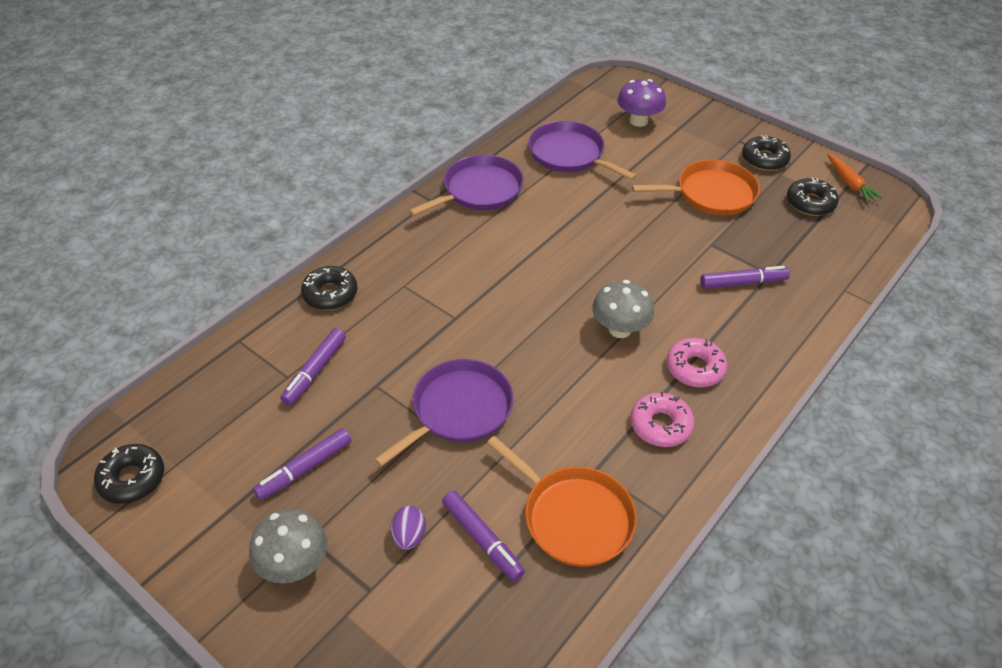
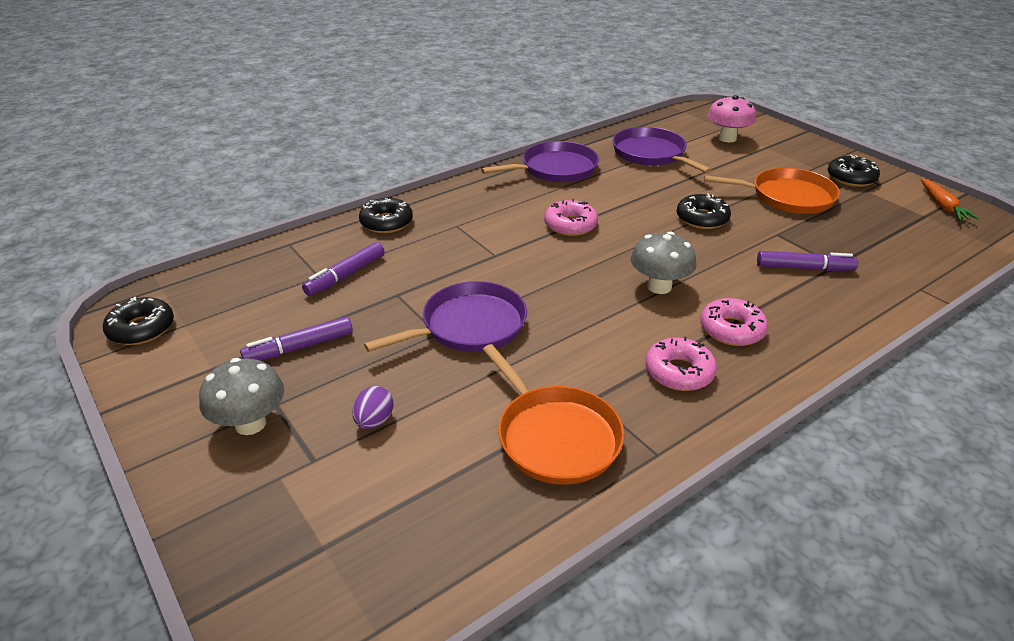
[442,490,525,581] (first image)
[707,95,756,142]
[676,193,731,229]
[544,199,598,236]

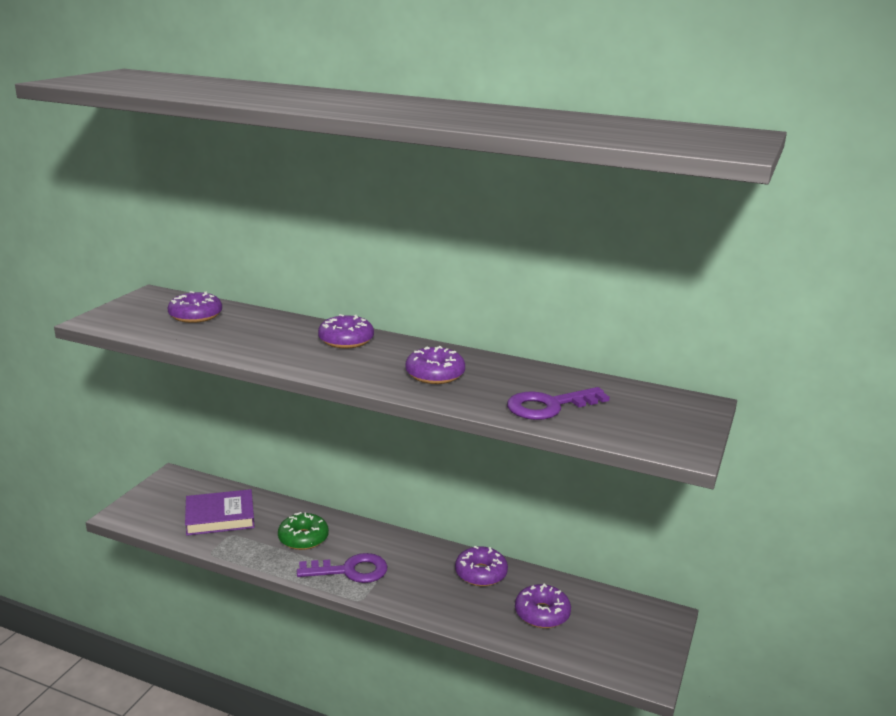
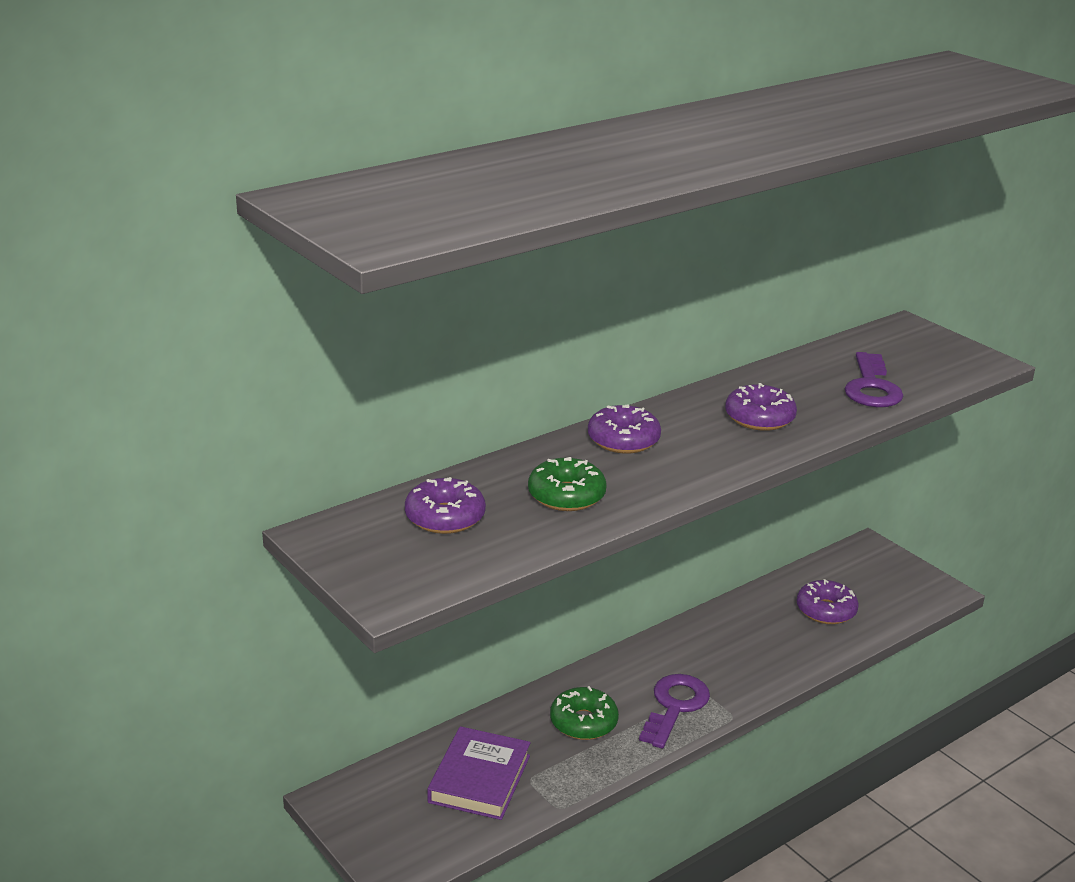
[455,546,508,586] (first image)
[528,457,607,511]

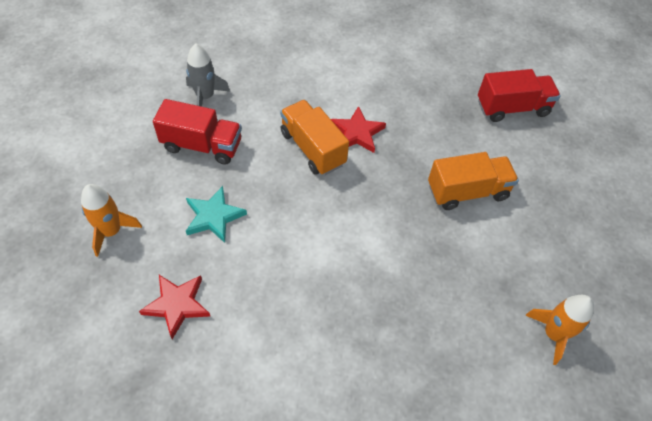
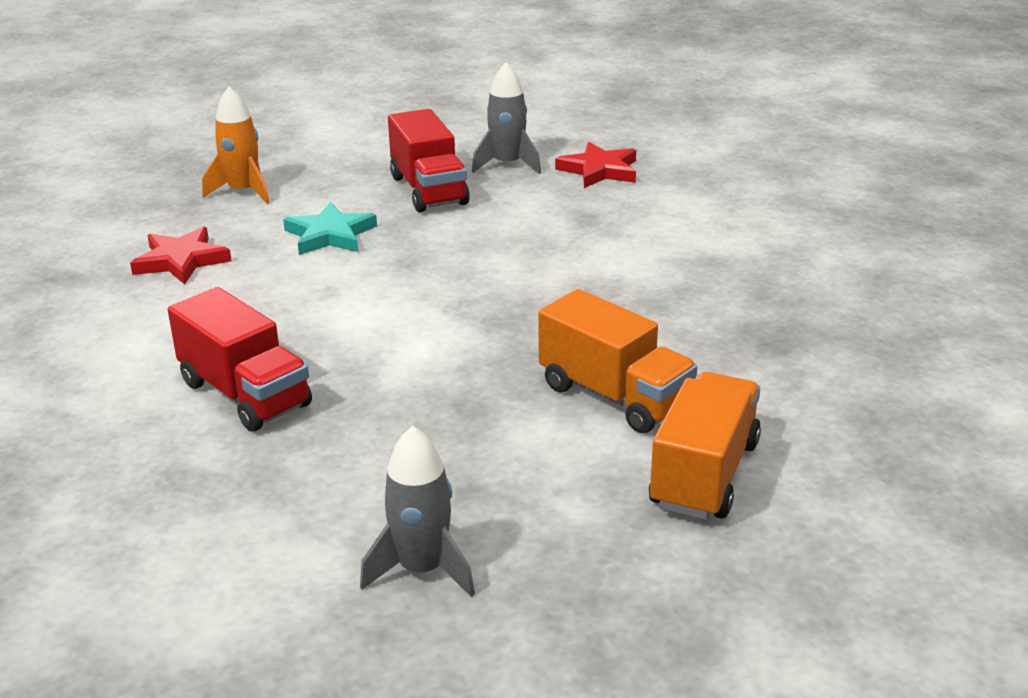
[649,372,761,520]
[555,142,636,188]
[168,287,312,432]
[360,426,475,597]

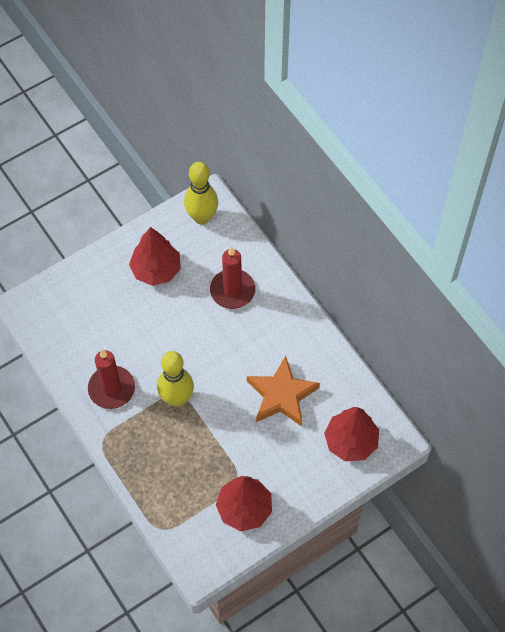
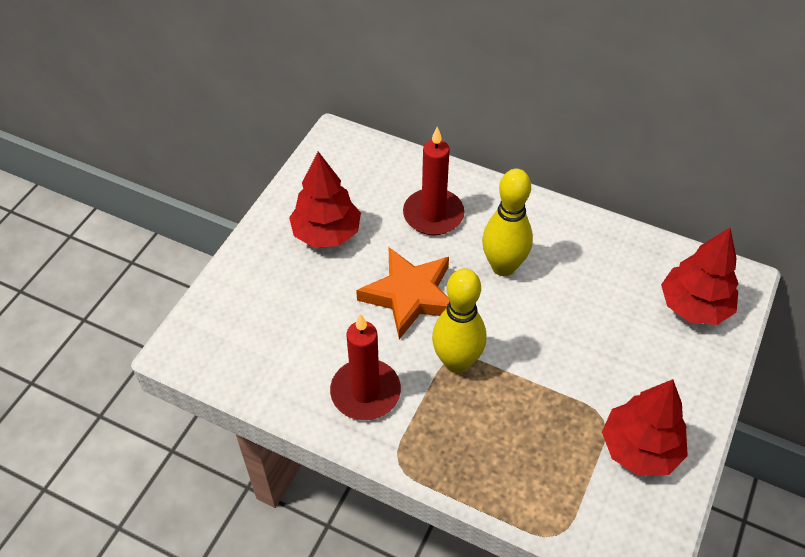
[482,169,533,276]
[356,247,450,339]

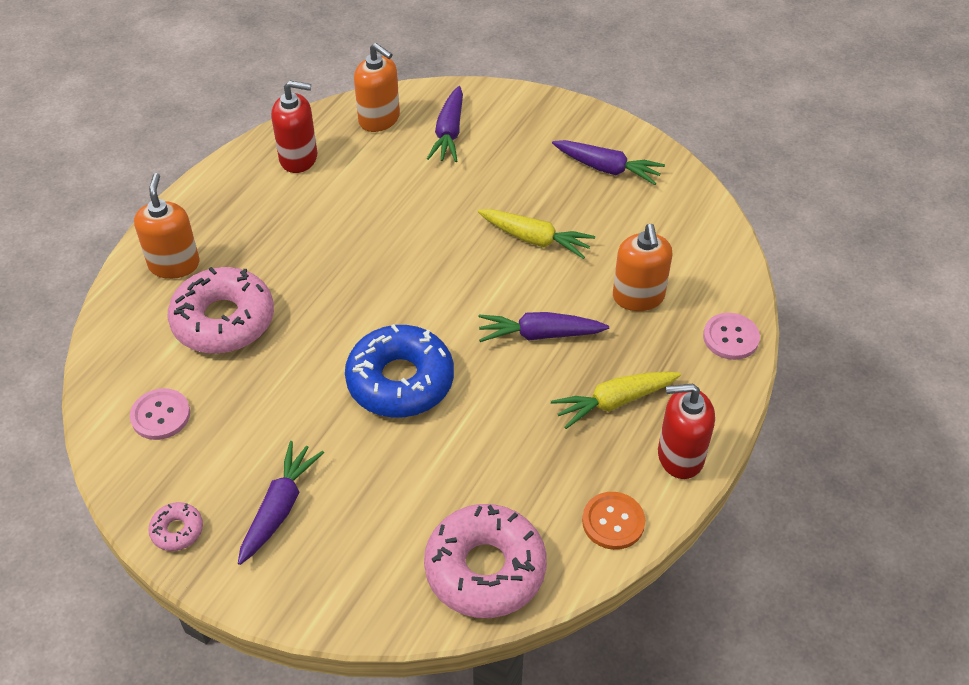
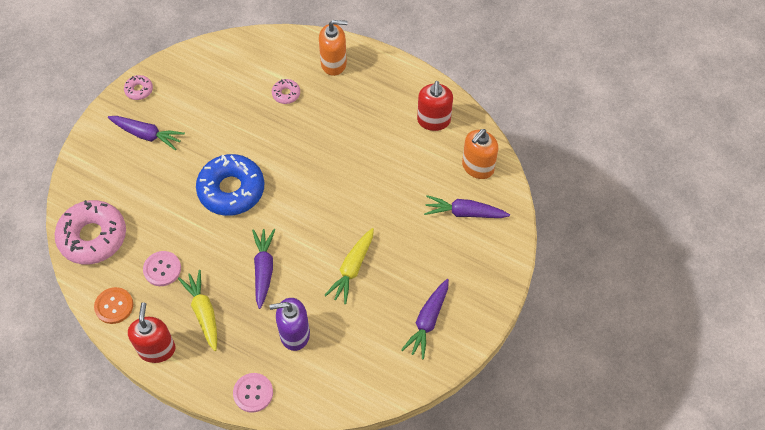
[143,251,181,286]
[272,79,300,104]
[269,298,310,351]

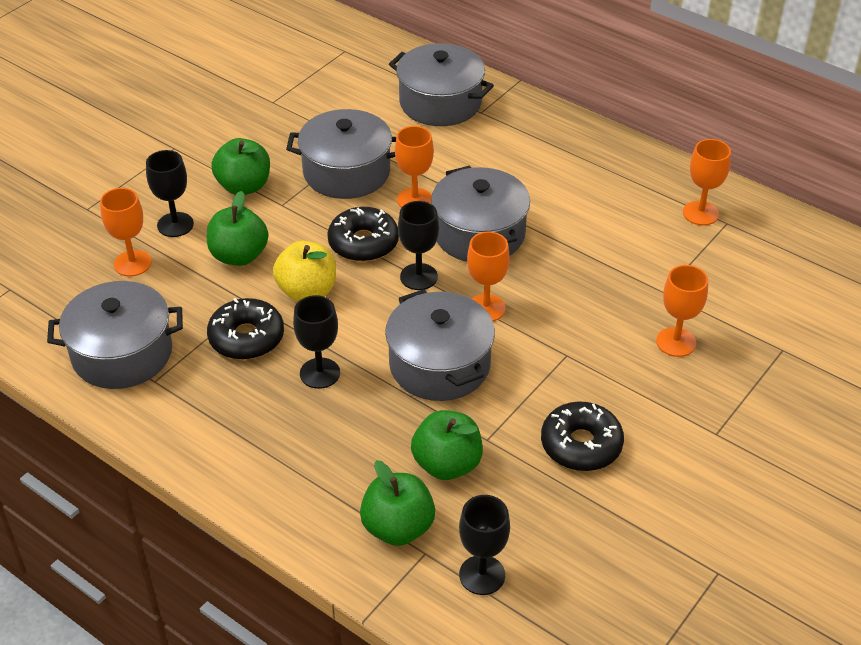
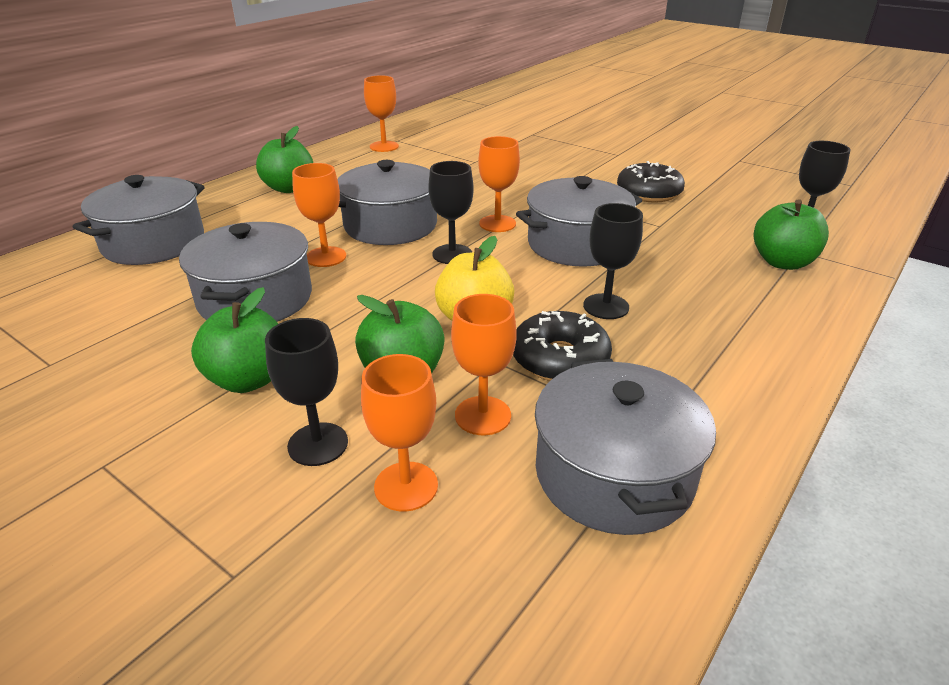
[327,207,399,262] (first image)
[256,126,313,193]
[451,294,517,435]

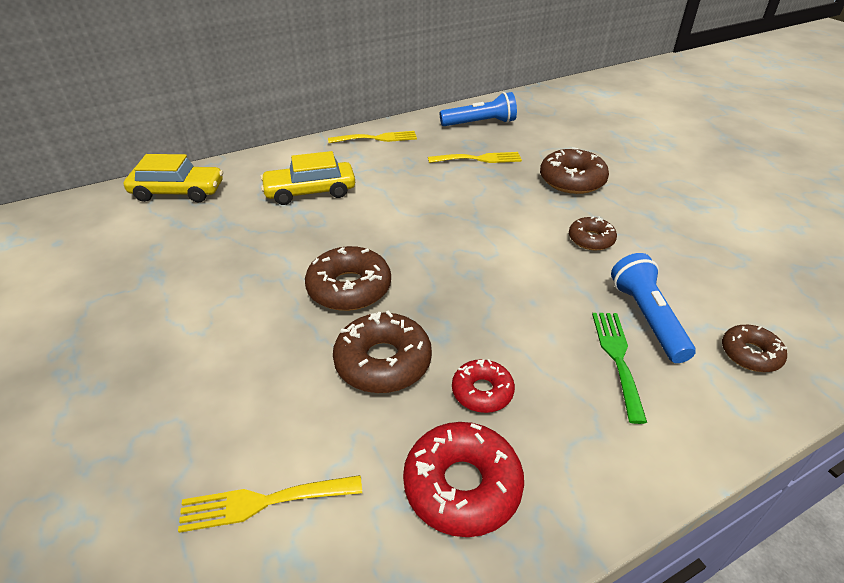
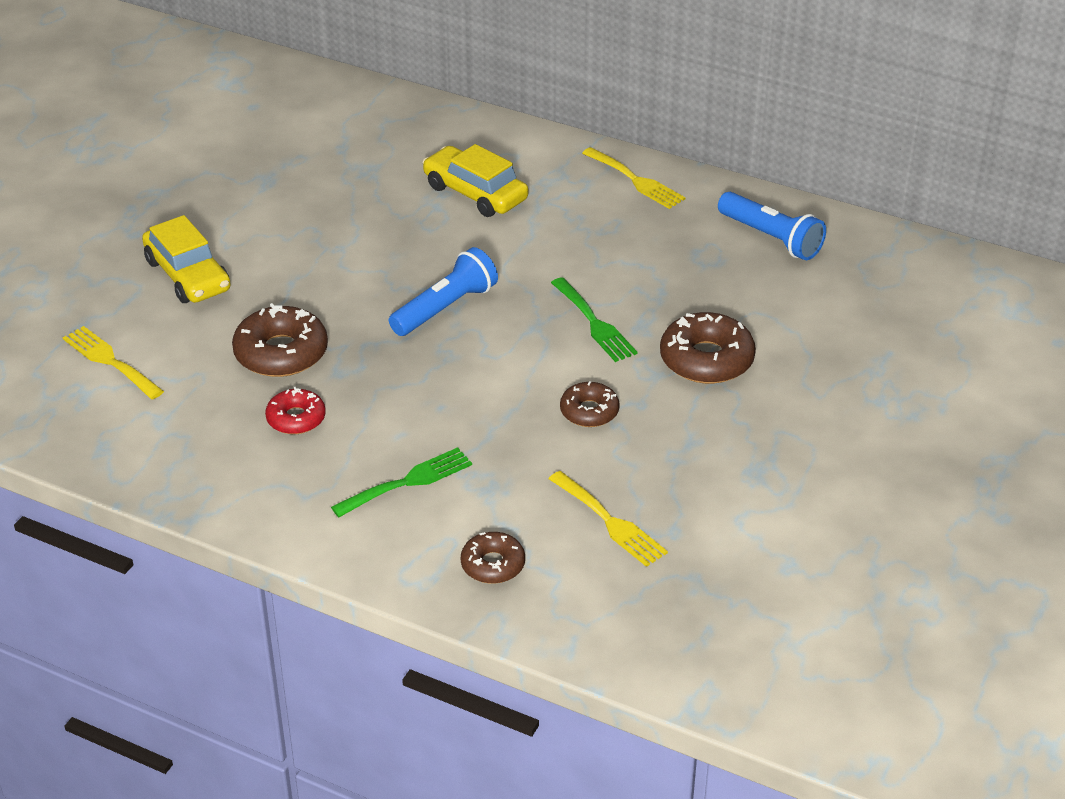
[142,215,231,303]
[305,246,391,311] (first image)
[403,422,524,537] (first image)
[549,471,668,567]
[389,247,498,336]
[551,277,638,362]

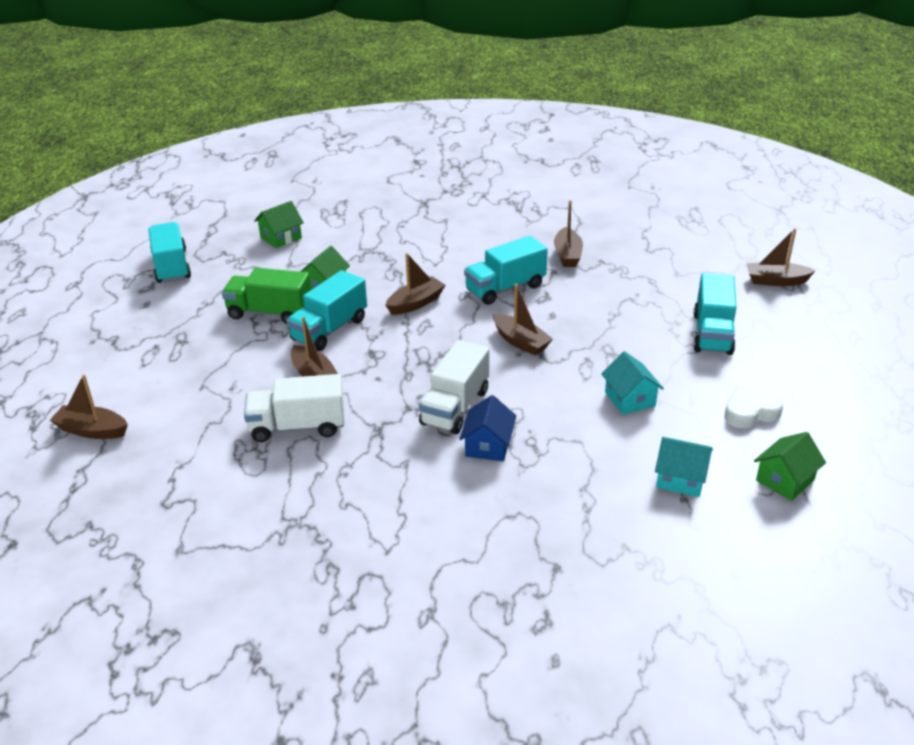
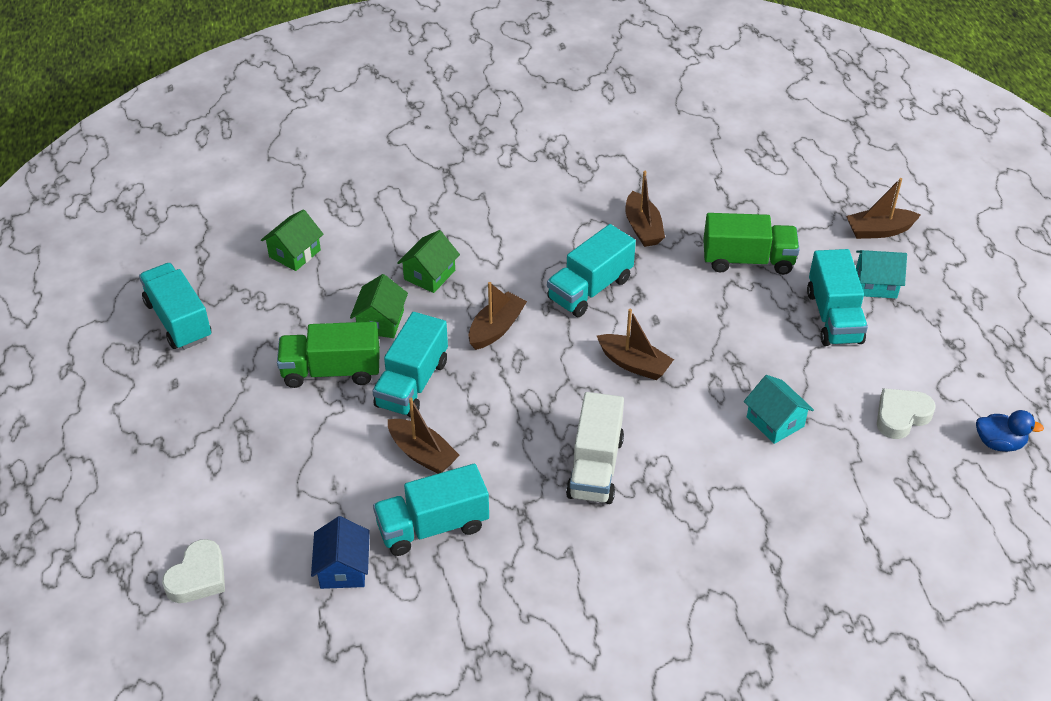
[162,539,225,603]
[373,464,489,556]
[311,516,370,589]
[856,250,907,299]
[397,230,460,293]
[703,213,799,275]
[976,410,1044,452]

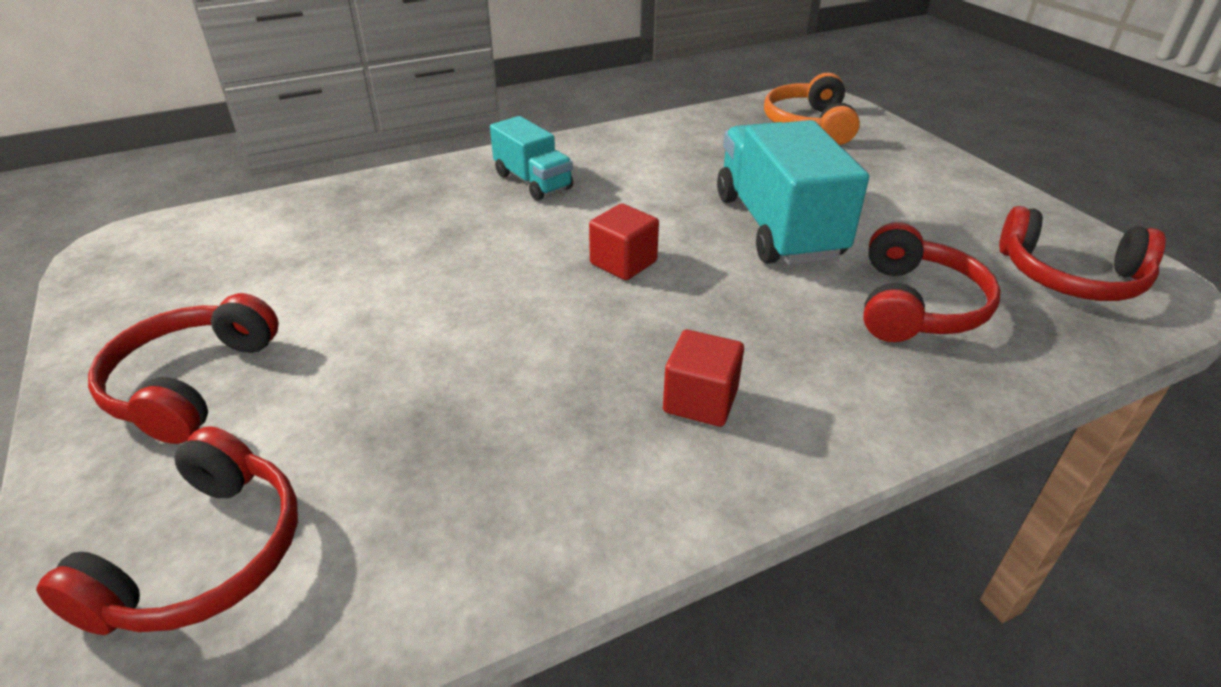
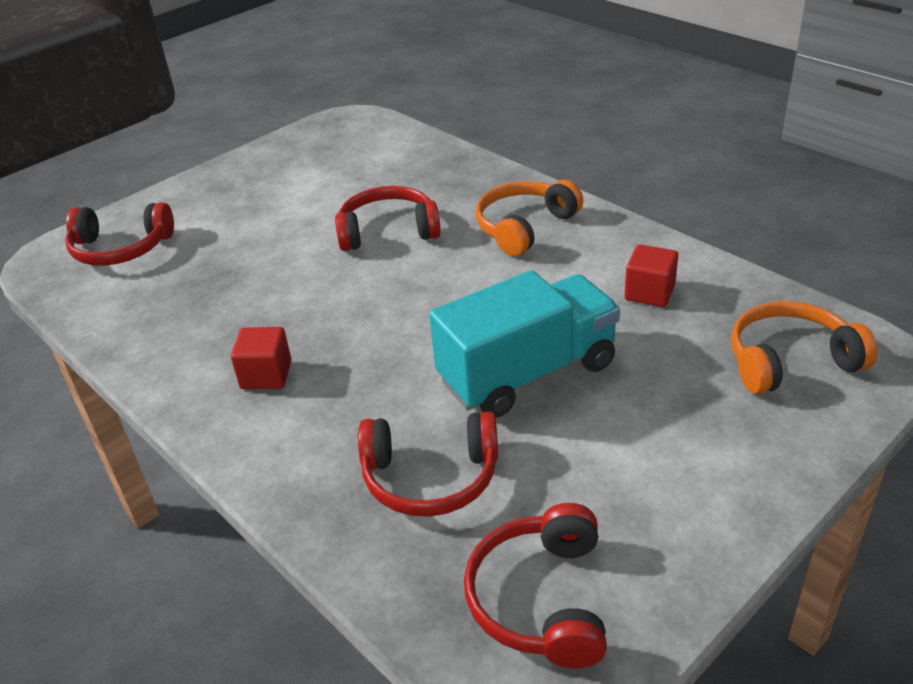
[335,186,441,251]
[476,180,583,256]
[624,244,678,307]

